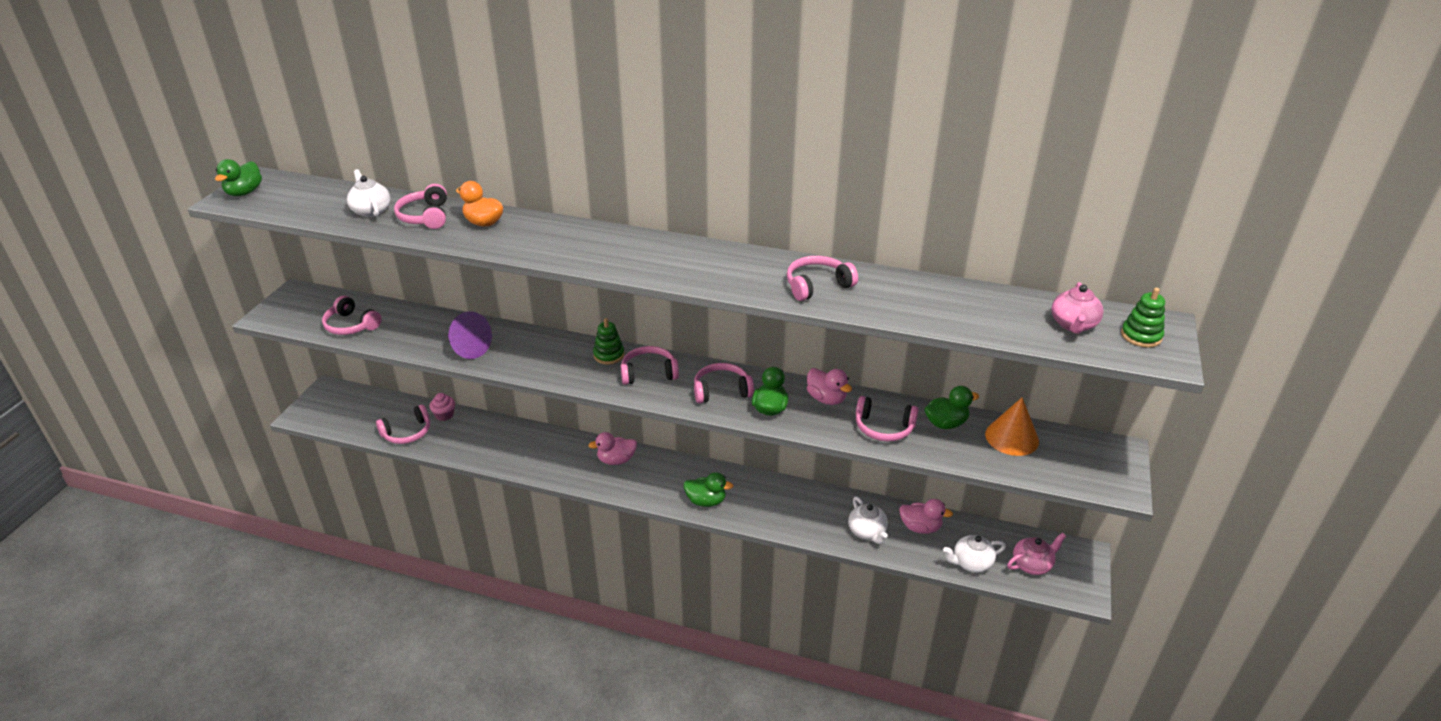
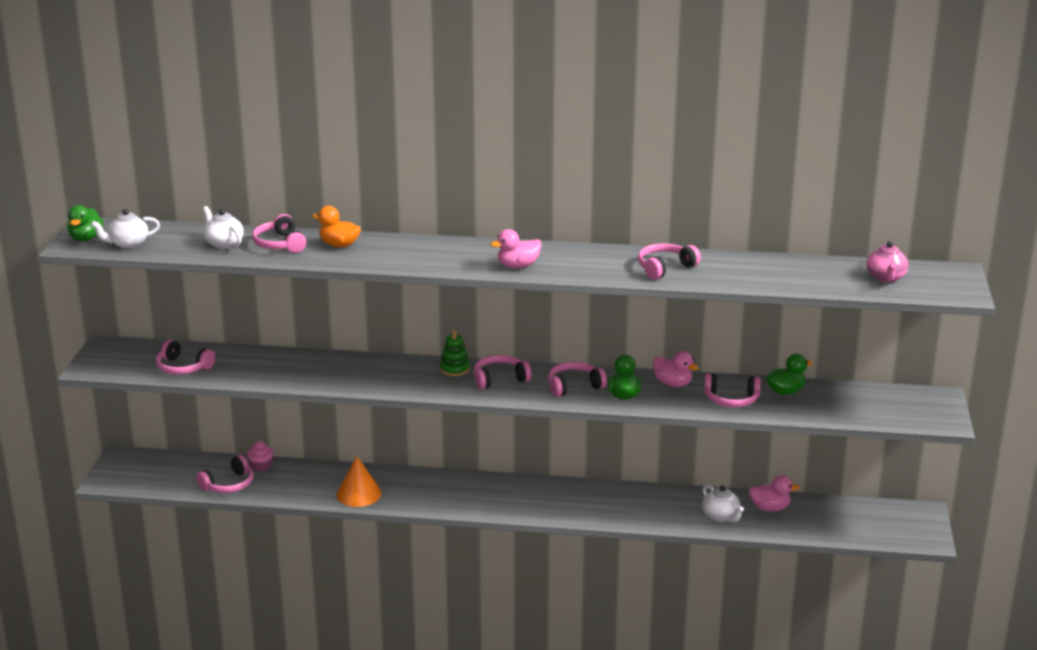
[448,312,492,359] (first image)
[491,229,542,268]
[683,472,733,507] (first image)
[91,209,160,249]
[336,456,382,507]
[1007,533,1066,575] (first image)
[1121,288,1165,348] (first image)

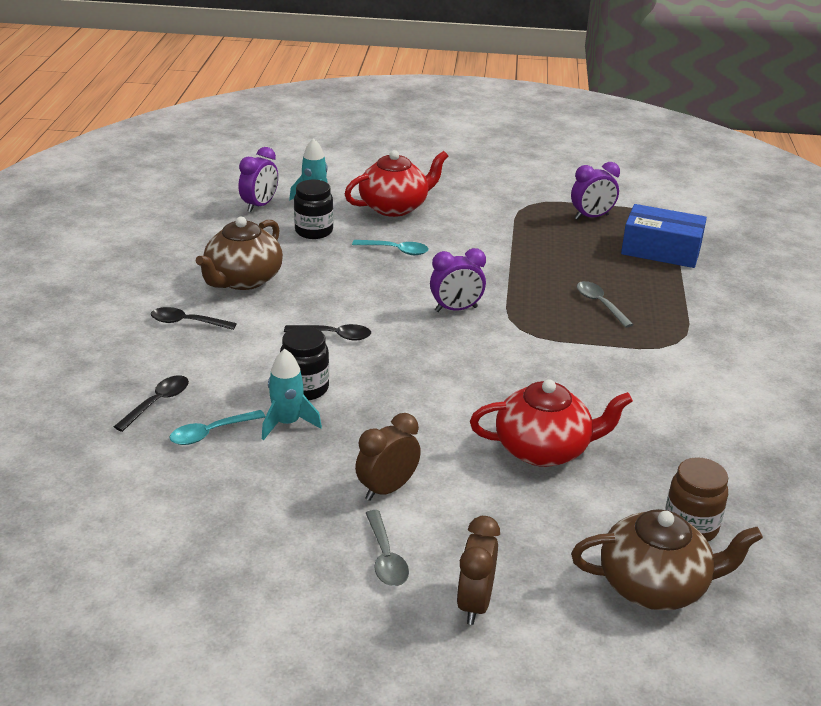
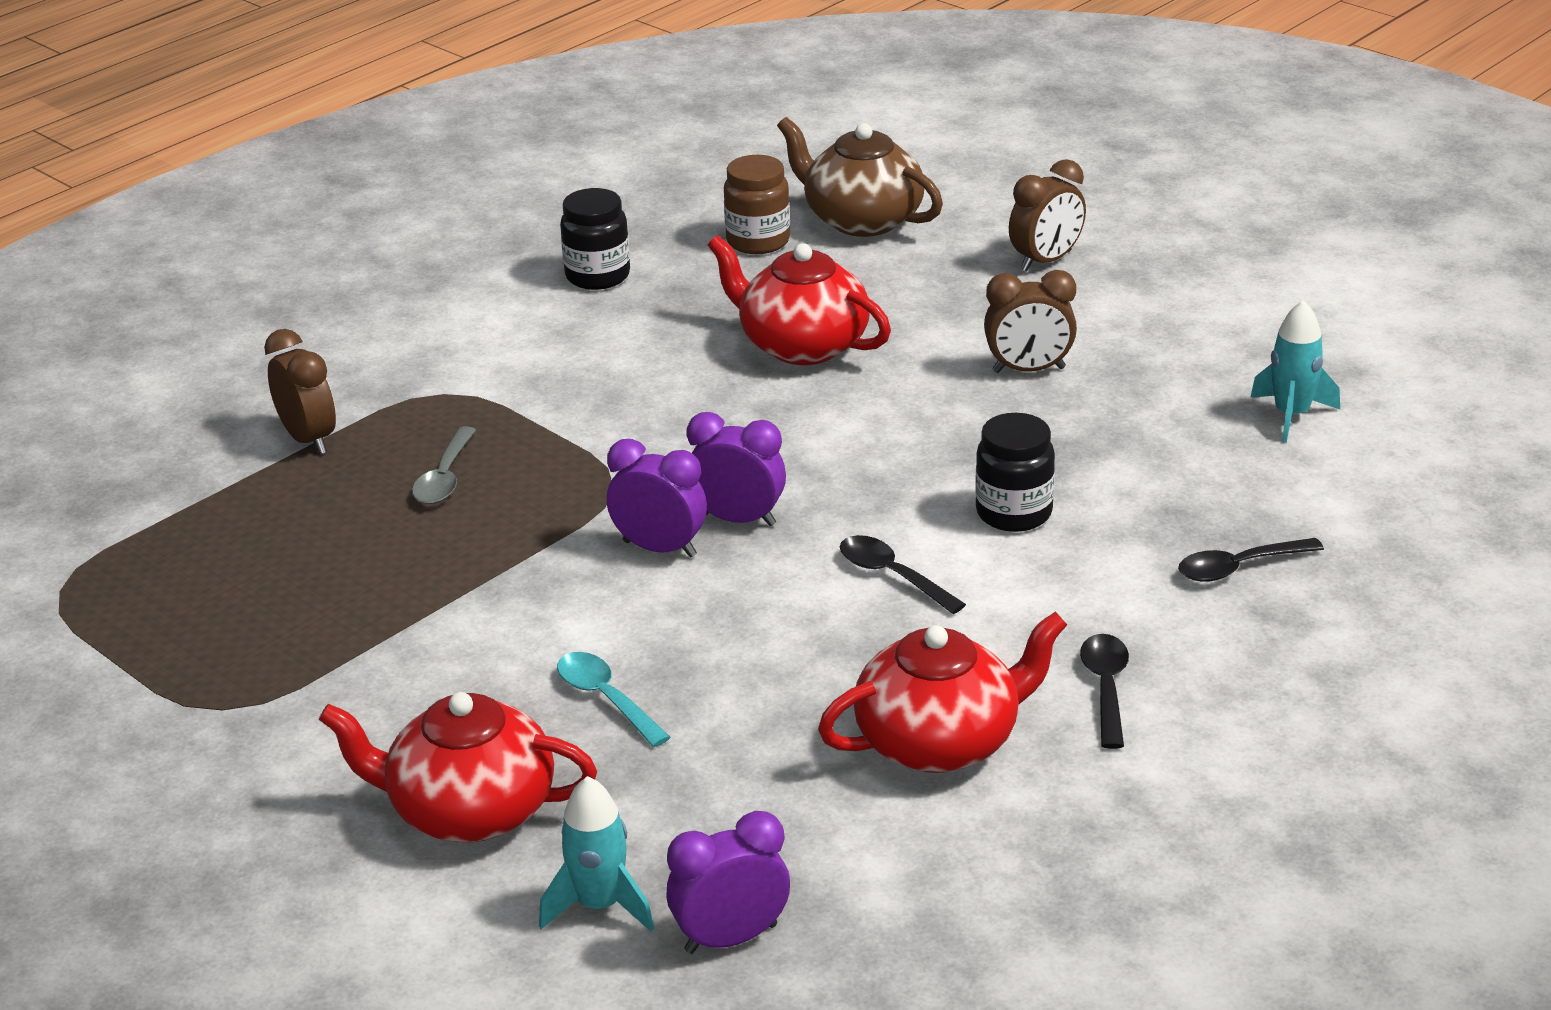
[1080,634,1129,749]
[169,410,265,445] (first image)
[818,612,1067,773]
[1250,300,1340,443]
[560,188,630,290]
[366,510,409,586] (first image)
[687,412,786,526]
[621,204,707,268] (first image)
[264,329,336,454]

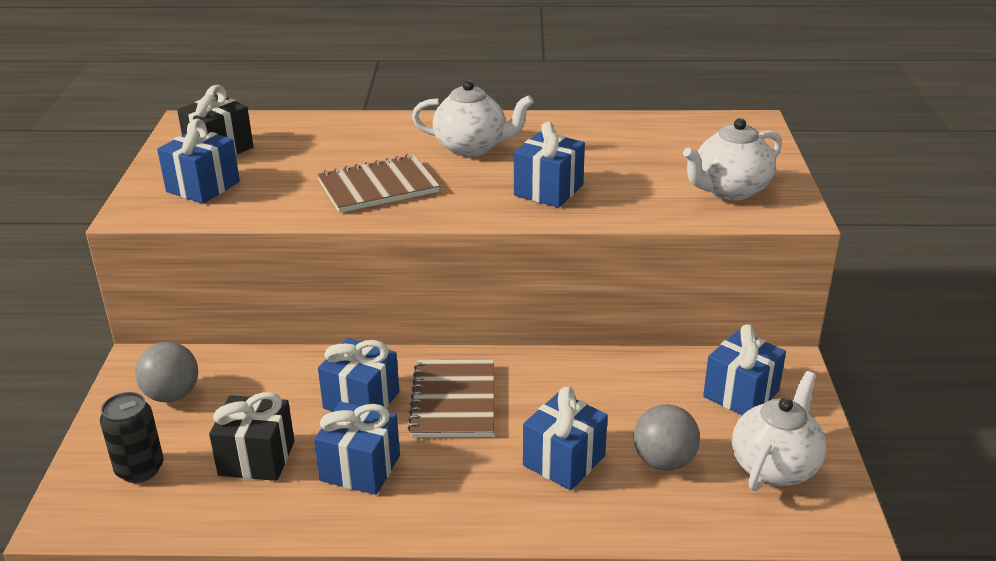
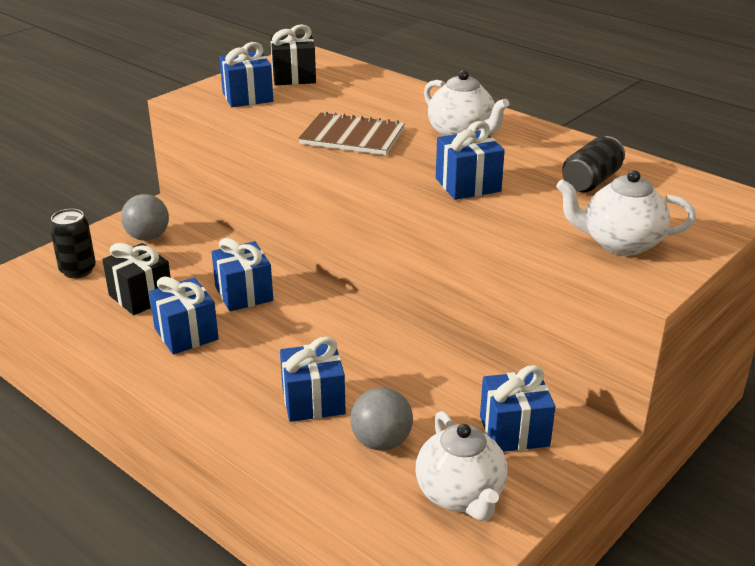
[408,359,494,438] (first image)
[416,411,508,521]
[562,136,625,193]

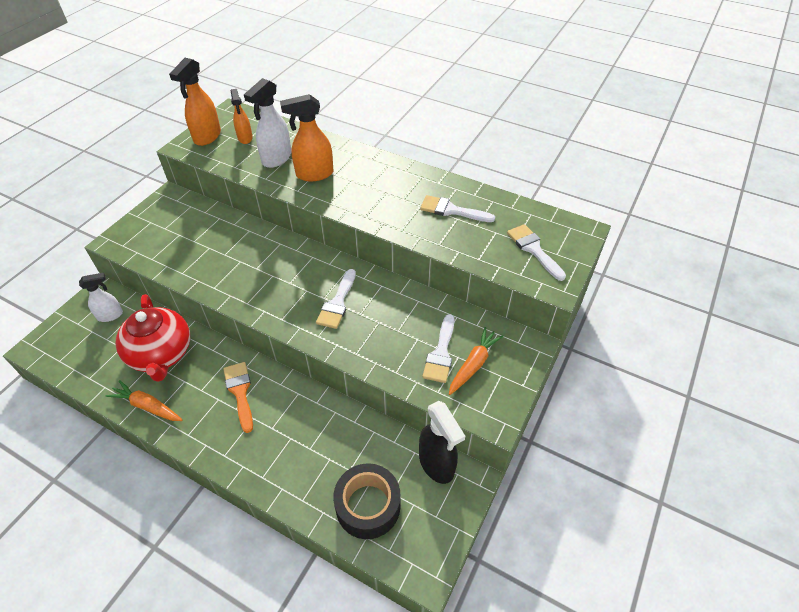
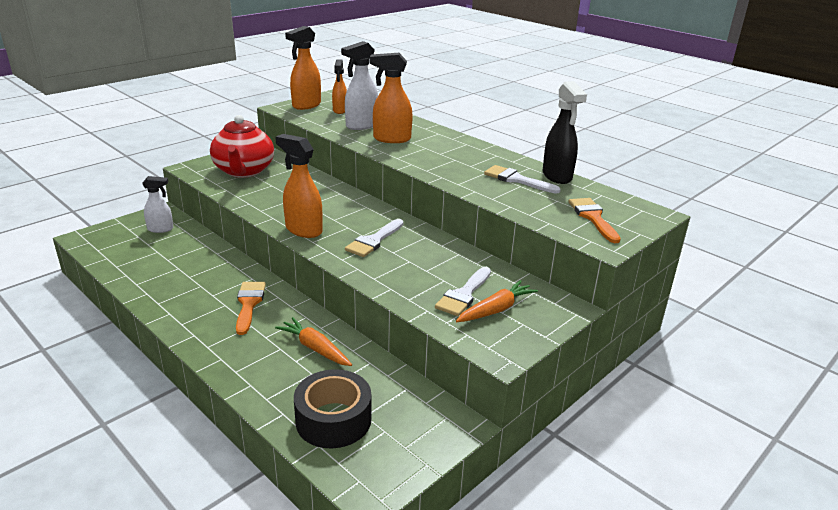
[275,317,352,366]
[210,115,274,178]
[543,81,587,184]
[568,198,621,243]
[275,134,323,238]

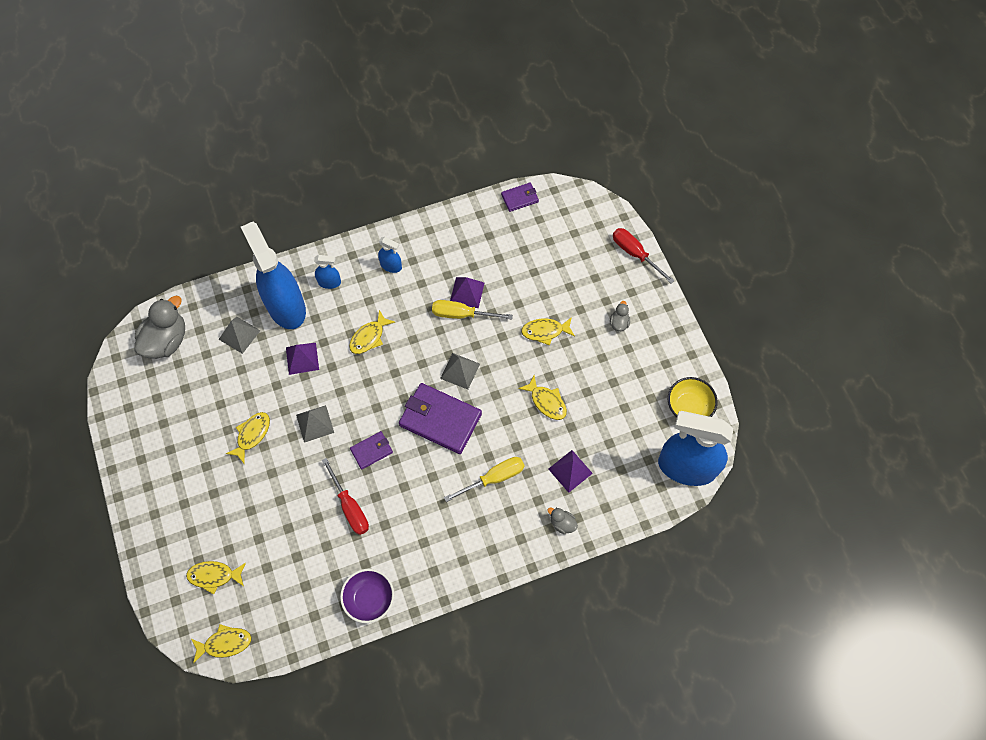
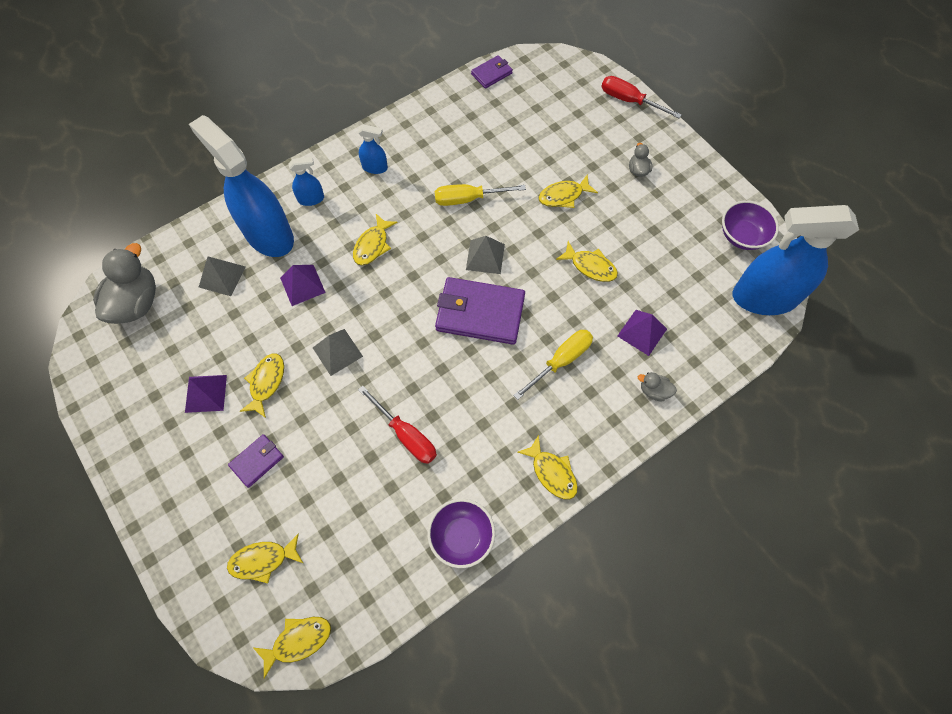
[228,434,284,488]
[185,375,227,413]
[722,200,779,250]
[517,435,578,500]

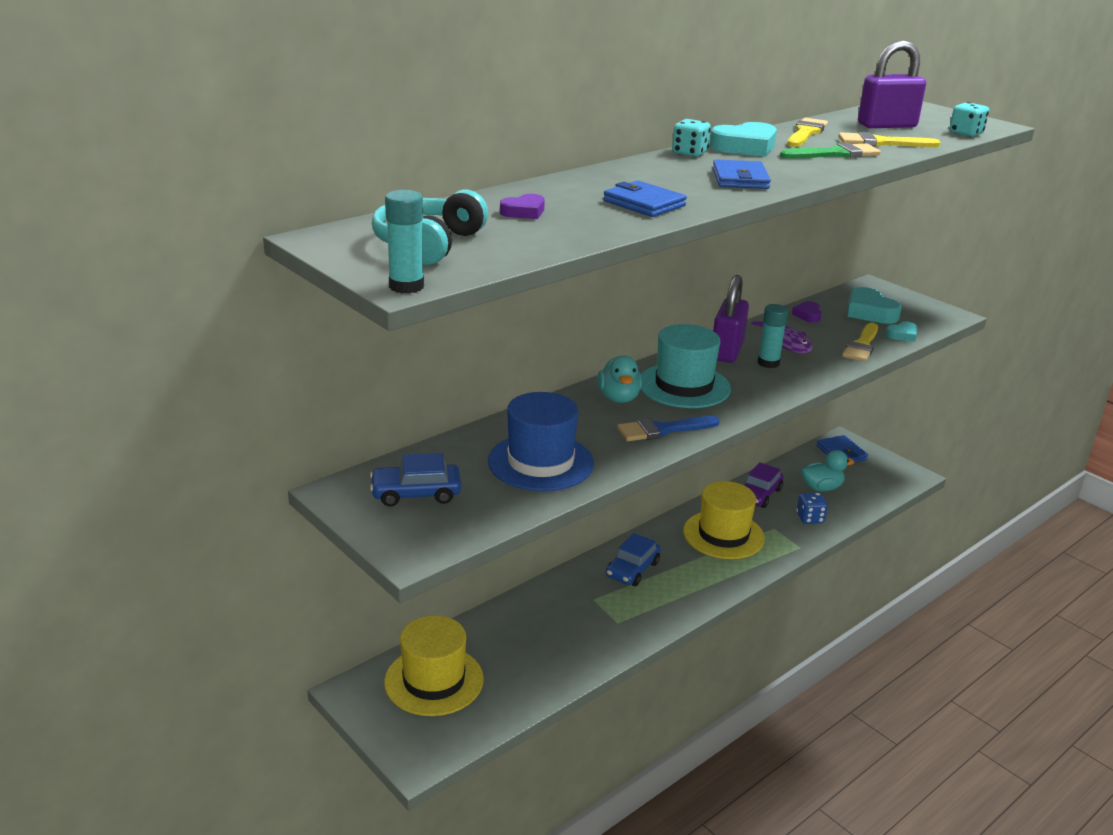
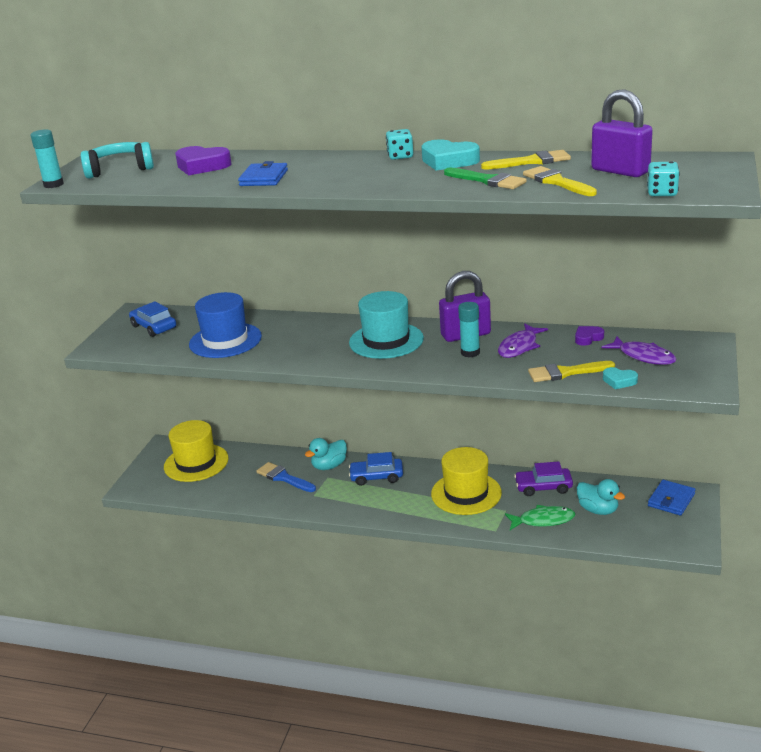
[175,146,232,175]
[305,438,347,470]
[256,462,316,492]
[713,159,771,189] (first image)
[505,505,575,530]
[602,337,677,365]

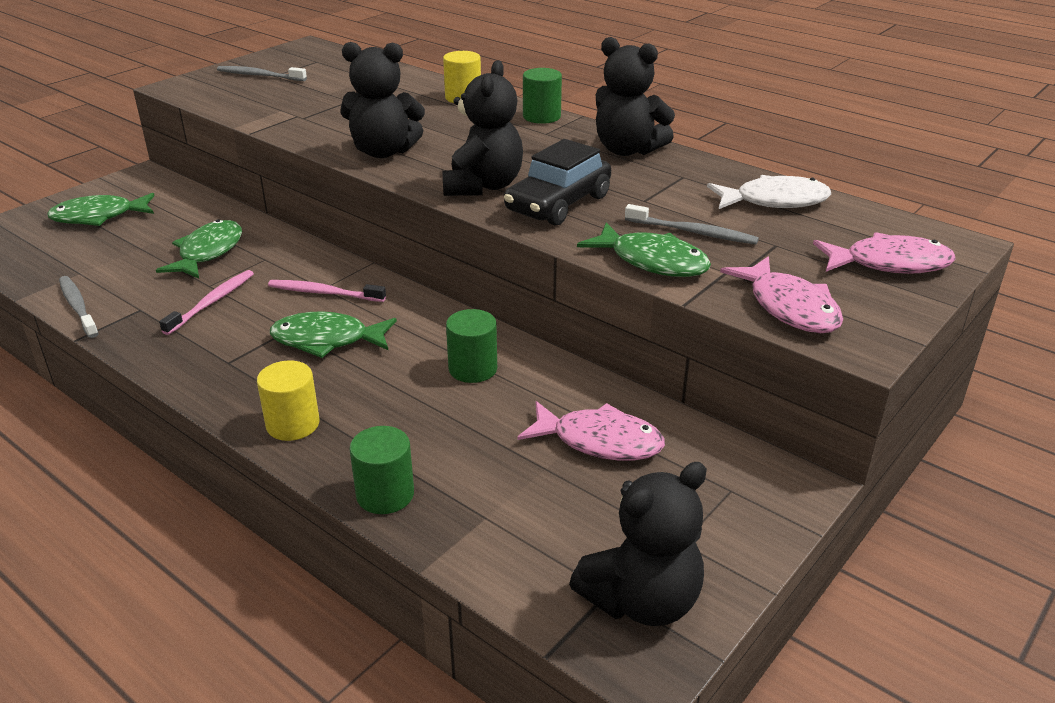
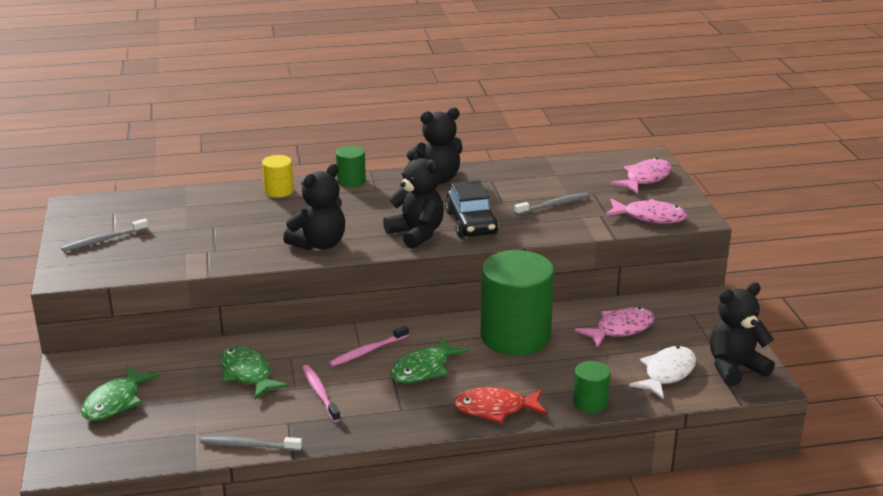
[453,387,547,424]
[481,250,554,356]
[710,282,775,386]
[577,222,711,277] (first image)
[629,346,696,400]

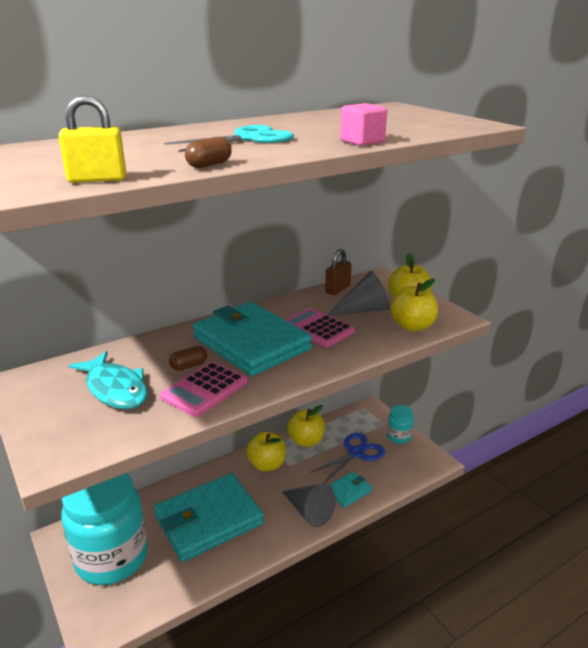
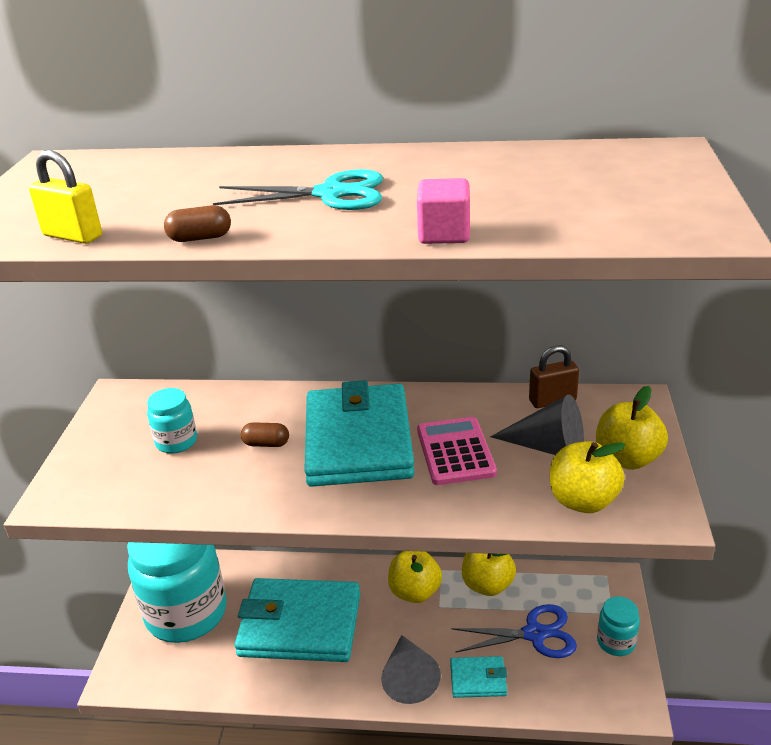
[147,388,197,453]
[160,362,248,417] (first image)

